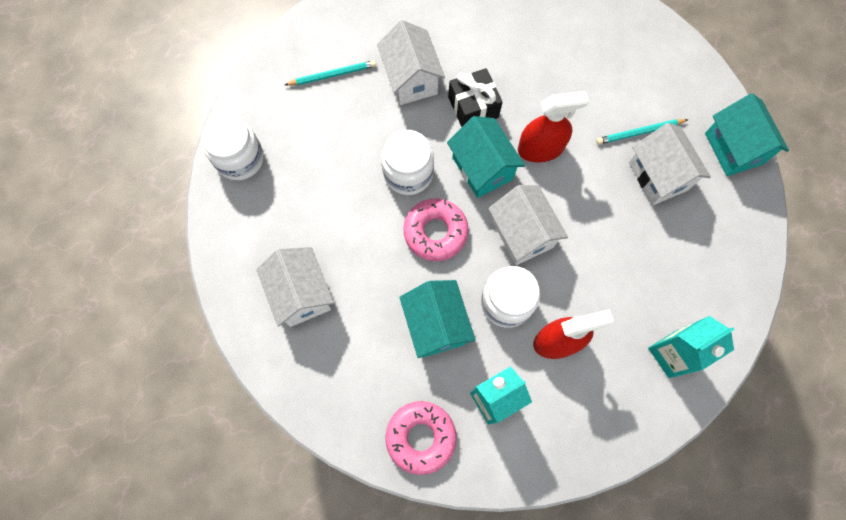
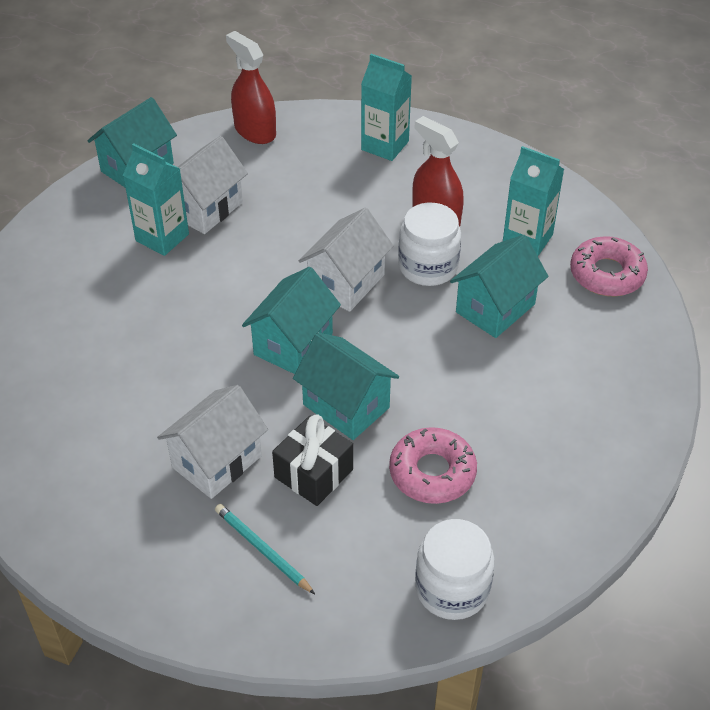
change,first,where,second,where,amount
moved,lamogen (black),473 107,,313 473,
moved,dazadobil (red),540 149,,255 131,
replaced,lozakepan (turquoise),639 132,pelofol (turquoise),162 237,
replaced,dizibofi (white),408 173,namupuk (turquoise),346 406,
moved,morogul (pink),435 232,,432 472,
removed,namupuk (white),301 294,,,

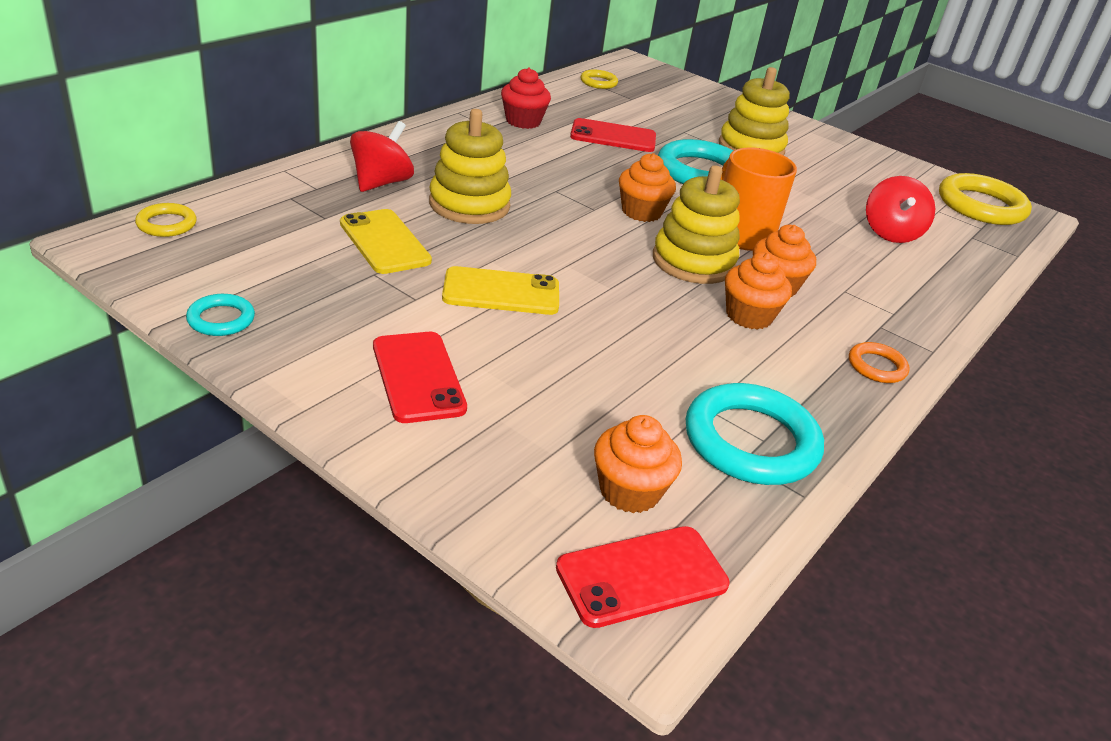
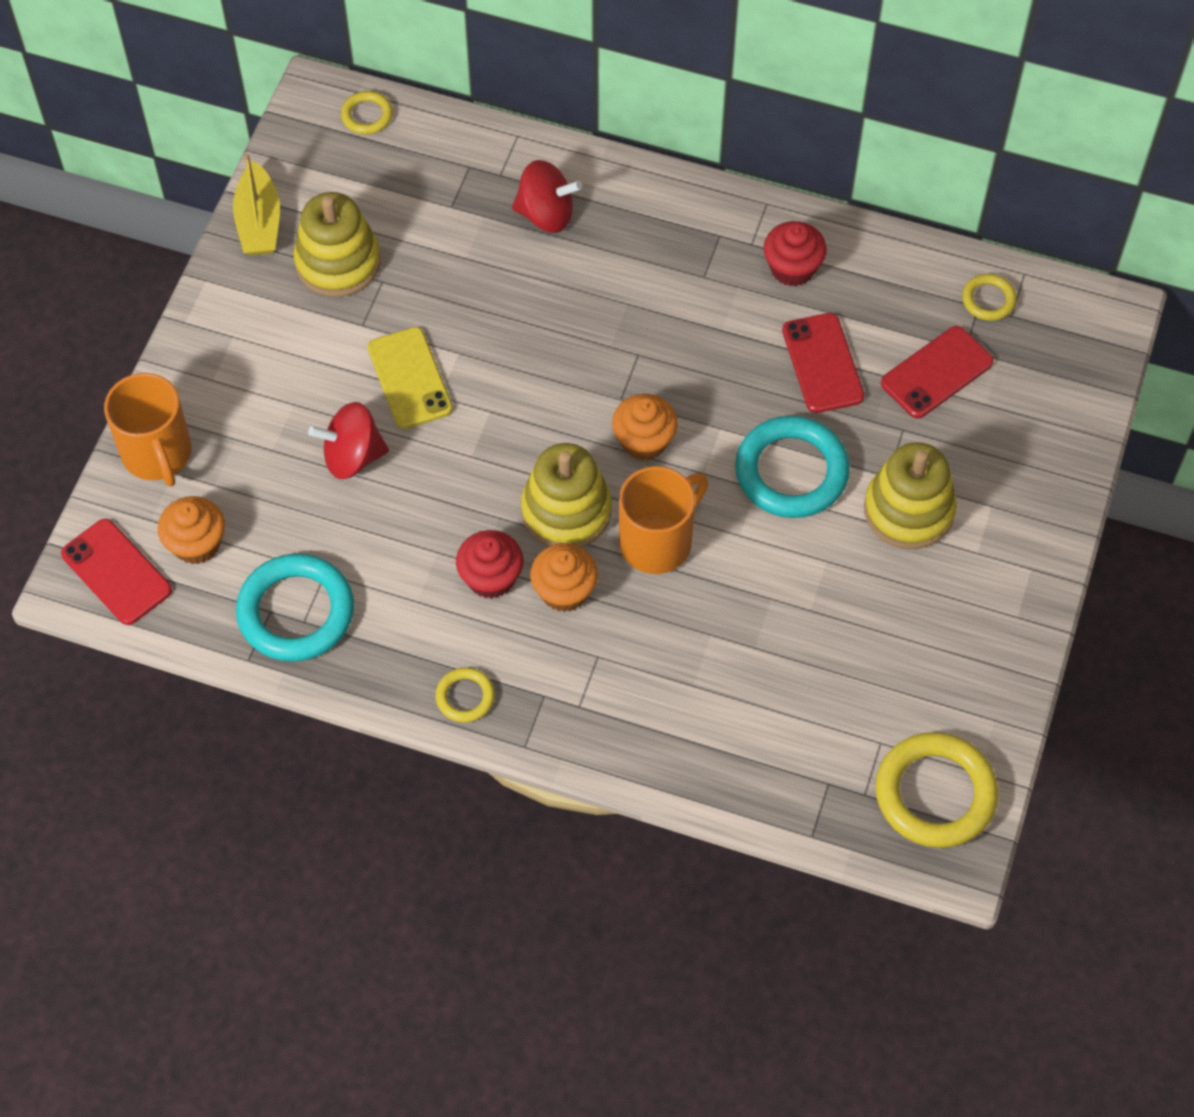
change,first,where,second,where,amount
moved,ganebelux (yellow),469 205,,338 262,
moved,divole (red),890 233,,352 456,
removed,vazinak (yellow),384 242,,,
recoloured,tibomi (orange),749 316,tibomi (red),491 578,
replaced,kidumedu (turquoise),221 319,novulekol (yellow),259 222,
moved,vazinak (red),418 377,,937 373,
recoloured,kidumedu (orange),876 366,kidumedu (yellow),465 697,
added,,,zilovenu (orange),158 454,

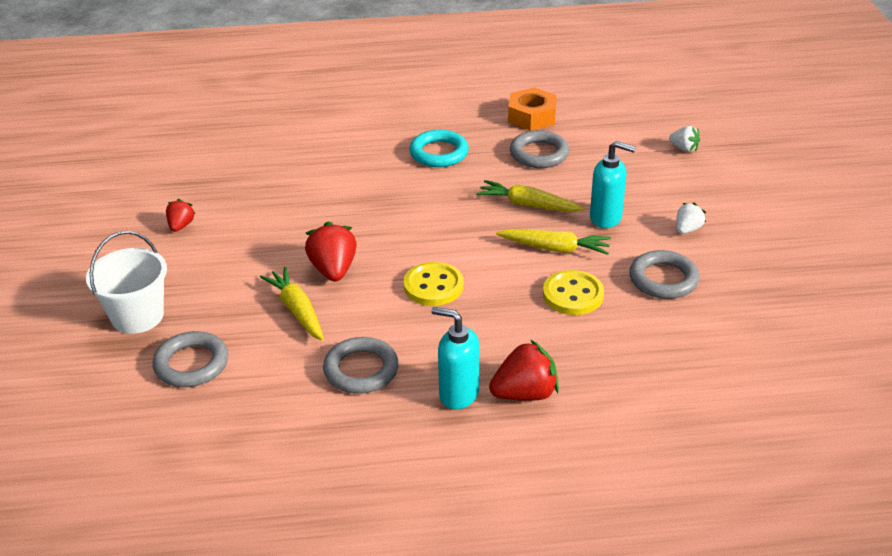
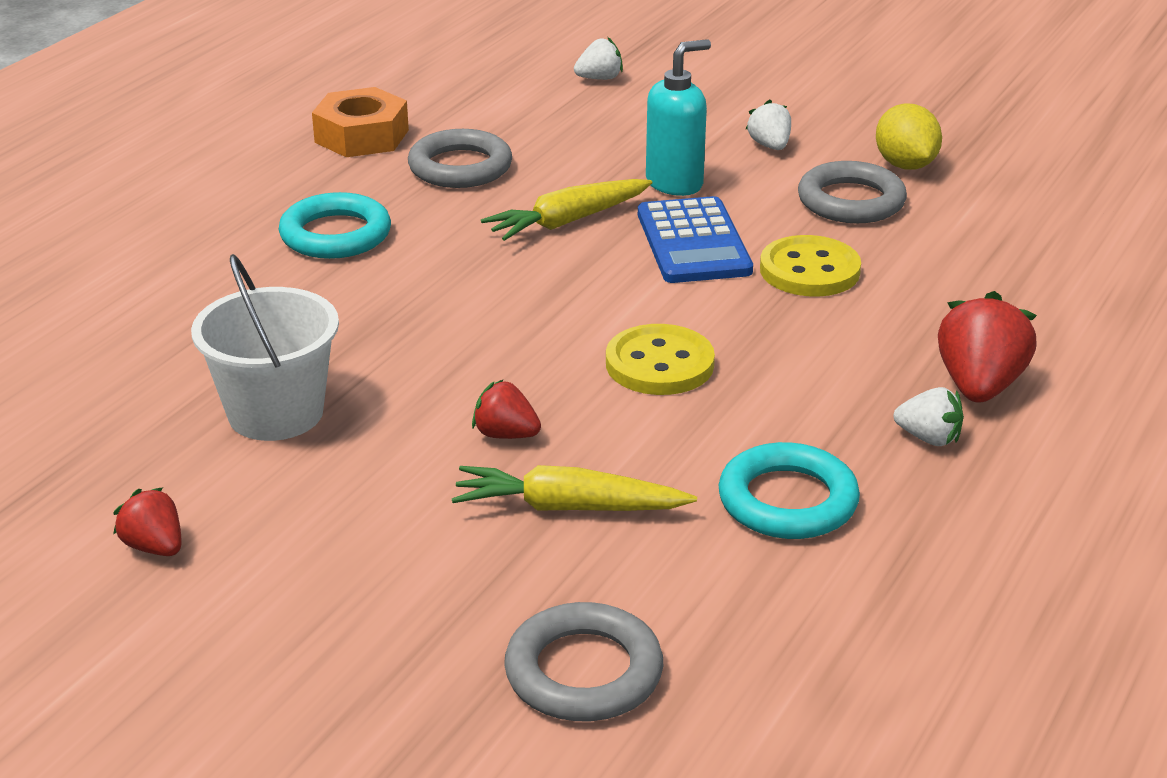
change,first,where,second,where,amount
resized,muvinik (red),333 270,,505 434,x0.58
replaced,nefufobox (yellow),555 248,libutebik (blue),693 242,
moved,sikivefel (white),137 316,,275 413,
replaced,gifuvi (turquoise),458 394,muvinik (white),929 438,
recoloured,kidumedu (grey),361 370,kidumedu (turquoise),787 501,
added,,,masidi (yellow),905 165,

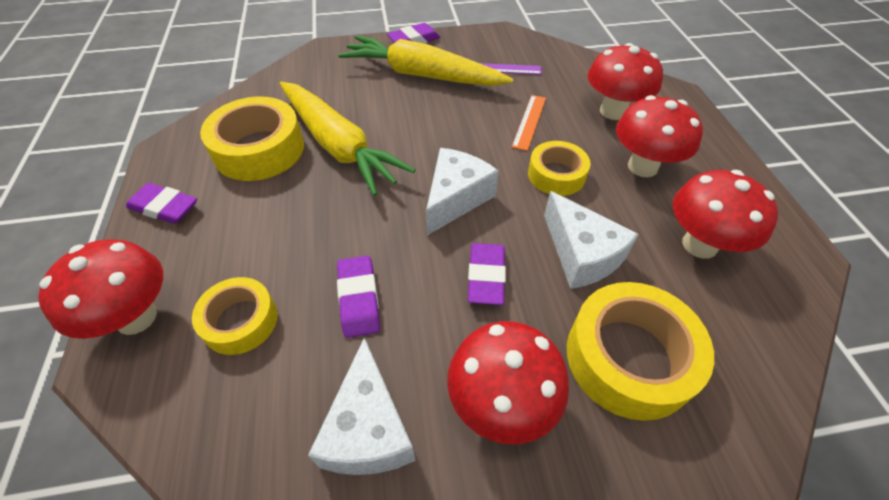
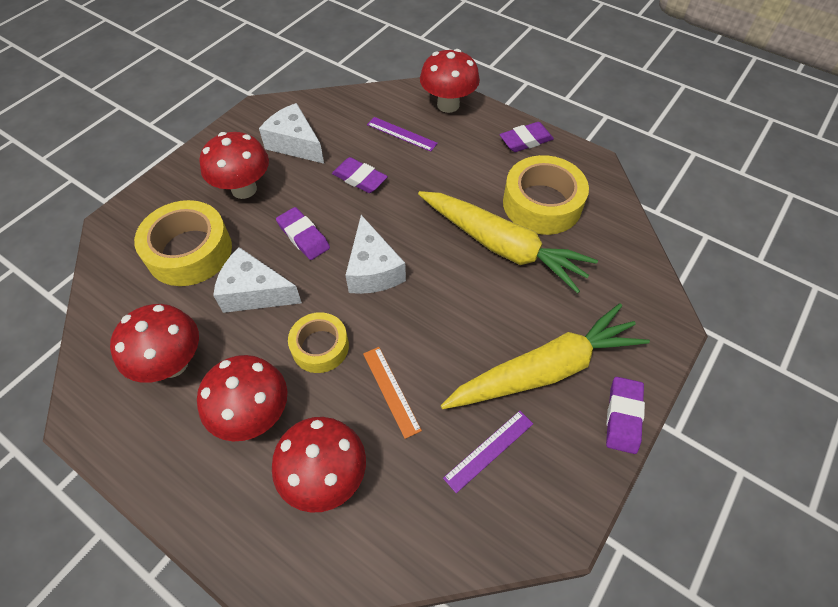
change,first,where,second,where,amount
turned,nefufobox (yellow),338 145,,501 246,150 degrees counterclockwise
replaced,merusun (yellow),240 321,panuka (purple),402 134,

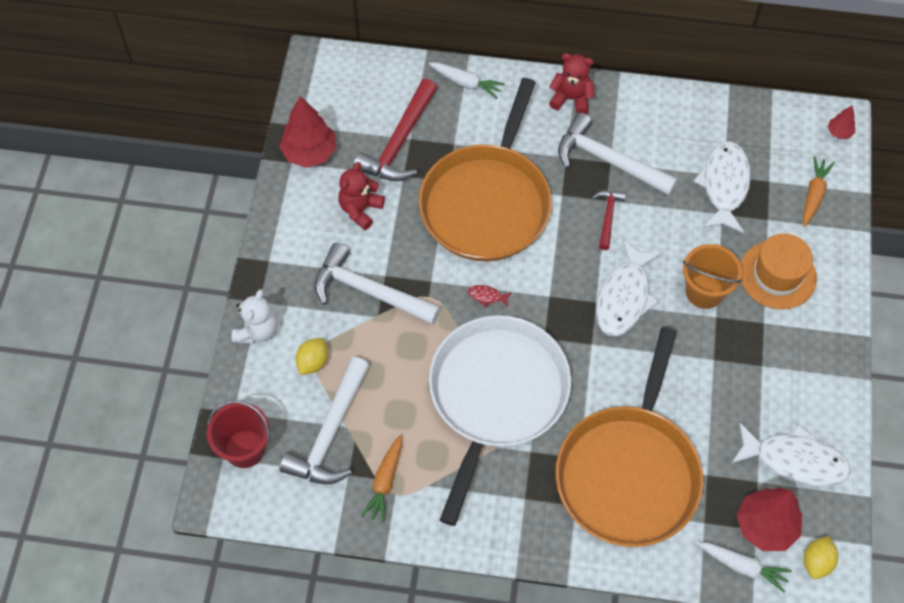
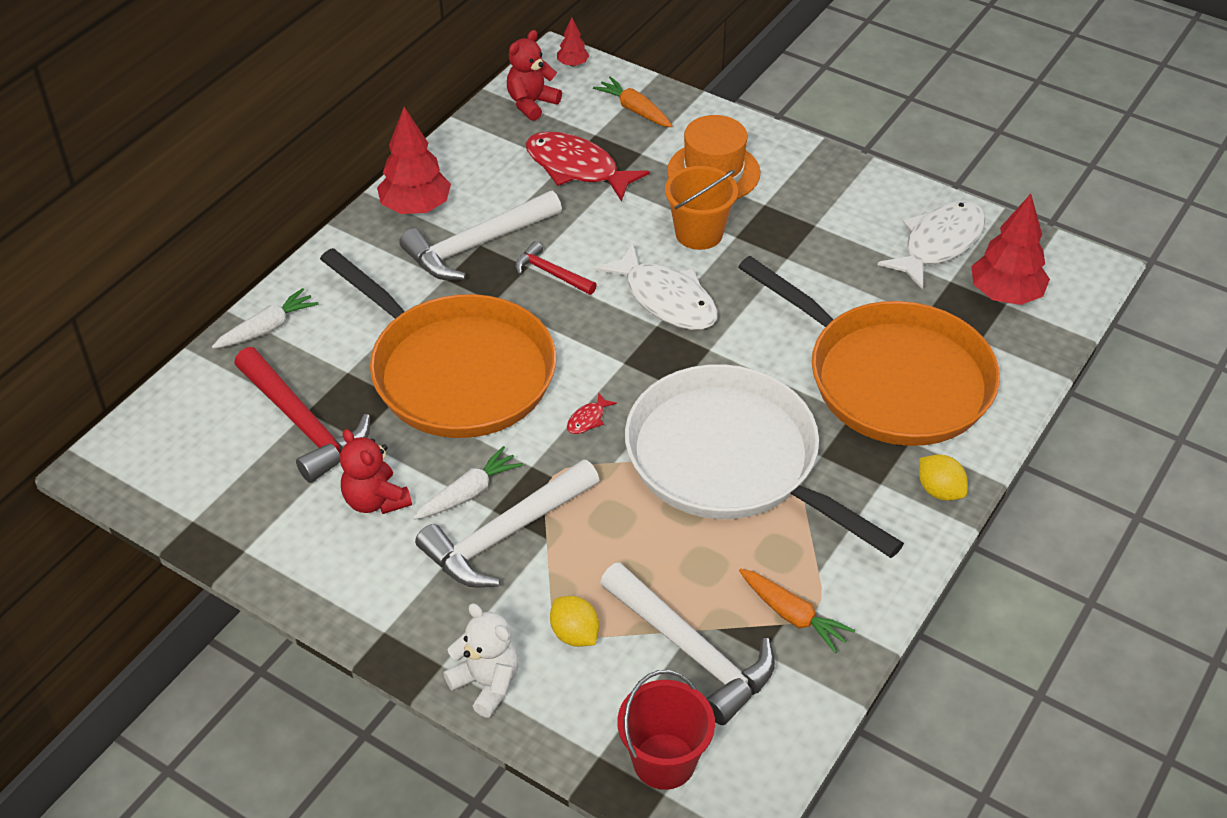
change,first,where,second,where,amount
moved,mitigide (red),571 99,,531 103,
moved,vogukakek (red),309 152,,416 207,
recoloured,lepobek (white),724 186,lepobek (red),577 168,
moved,masidi (yellow),816 562,,939 491,
moved,nefufobox (white),742 566,,468 493,

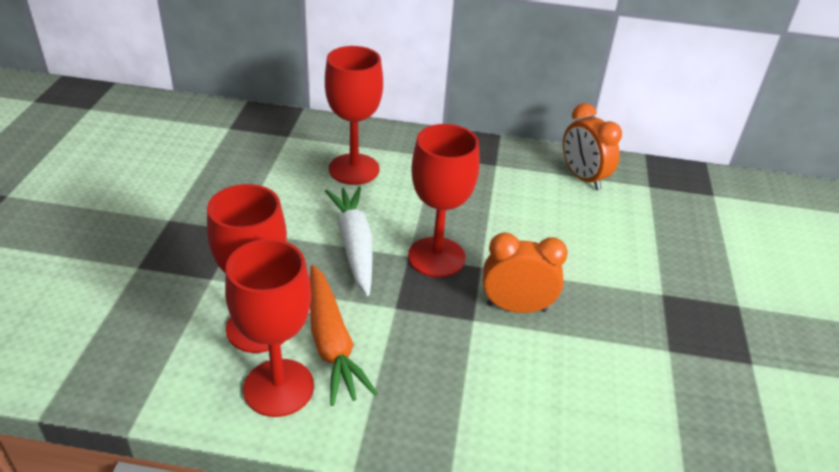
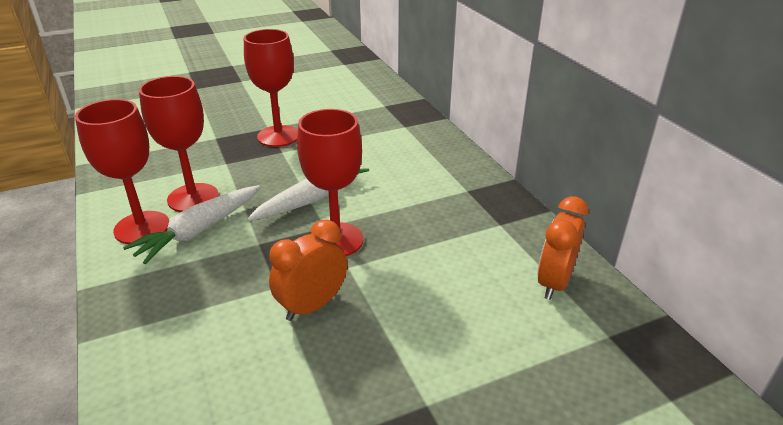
change,first,where,second,where,amount
moved,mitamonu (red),354 169,,278 136,
turned,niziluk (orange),516 307,,312 306,105 degrees counterclockwise
recoloured,nefufobox (orange),332 342,nefufobox (white),199 231,

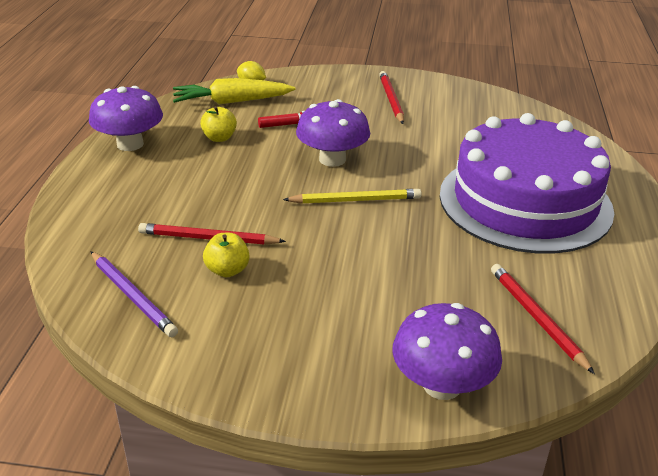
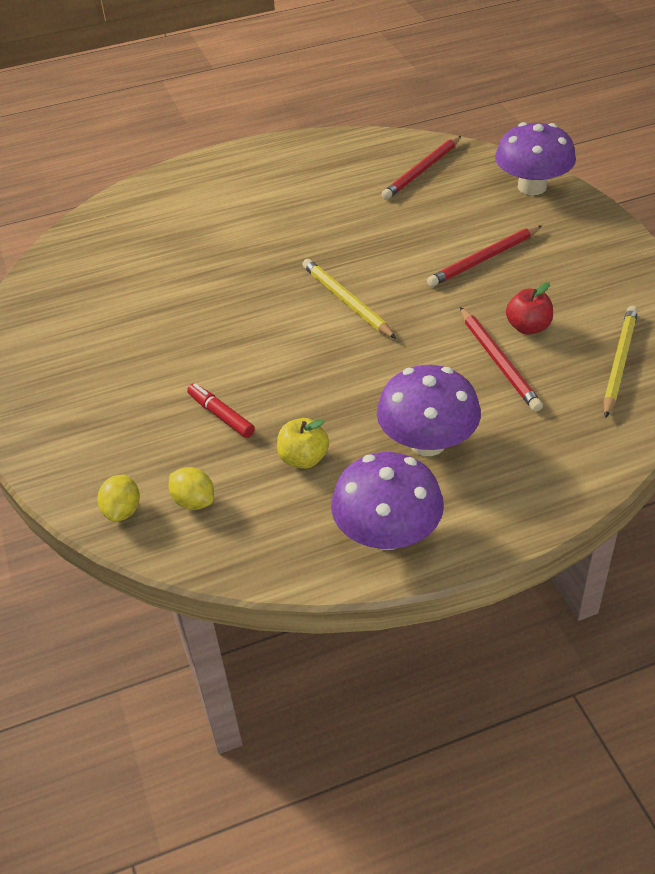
change,first,where,second,where,amount
moved,lozakepan (red),391 100,,484 259,
replaced,nefufobox (yellow),232 102,masidi (yellow),194 501,
moved,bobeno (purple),332 159,,427 442,
removed,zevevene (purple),525 202,,,
recoloured,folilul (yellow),227 270,folilul (red),528 327,
recoloured,lozakepan (purple),132 296,lozakepan (yellow),619 362,

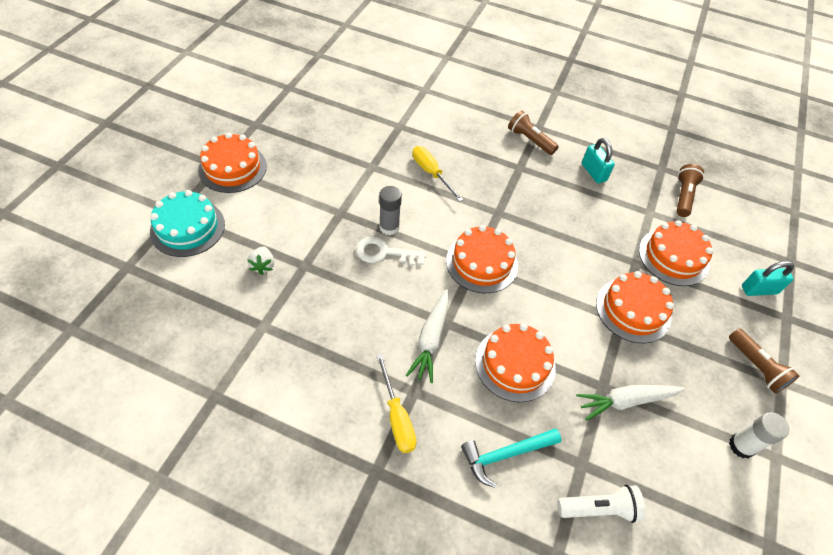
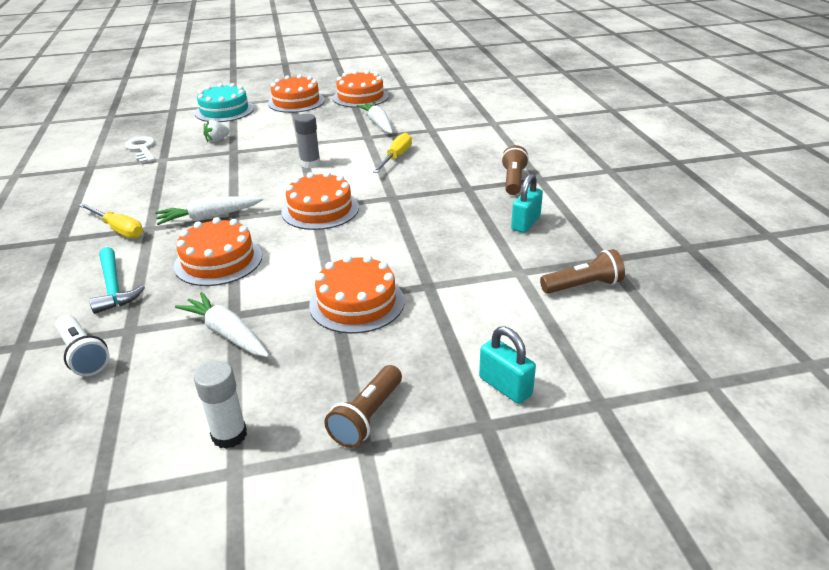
change,first,where,second,where,amount
moved,zevevene (orange),673 257,,360 97,
moved,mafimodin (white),384 253,,142 149,
turned,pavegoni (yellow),397 417,,118 229,90 degrees counterclockwise
turned,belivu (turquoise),506 454,,114 287,150 degrees counterclockwise
added,,,nefufobox (white),378 124,

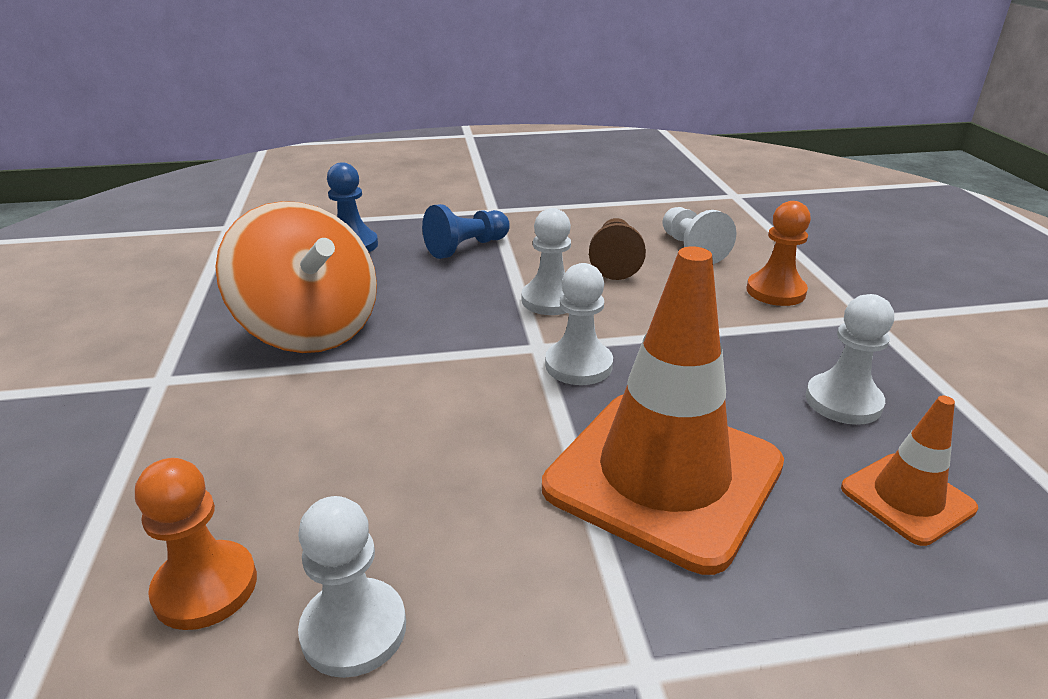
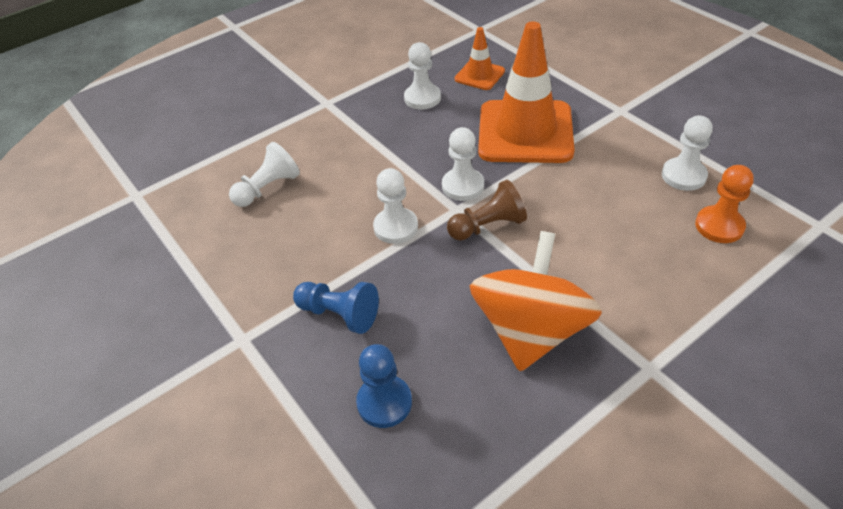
change,first,where,second,where,amount
removed,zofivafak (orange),775 291,,,
moved,zofivafak (brown),614 262,,488 226,

